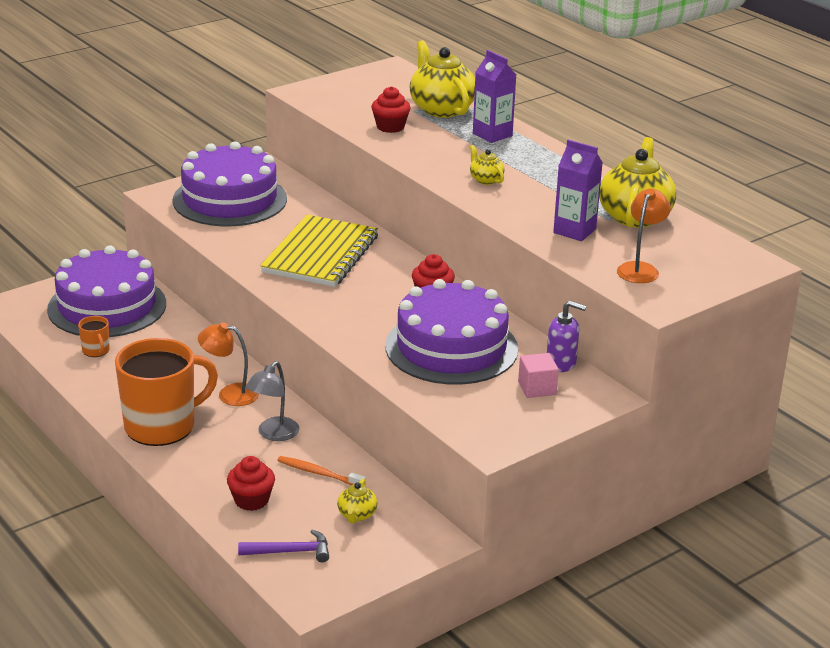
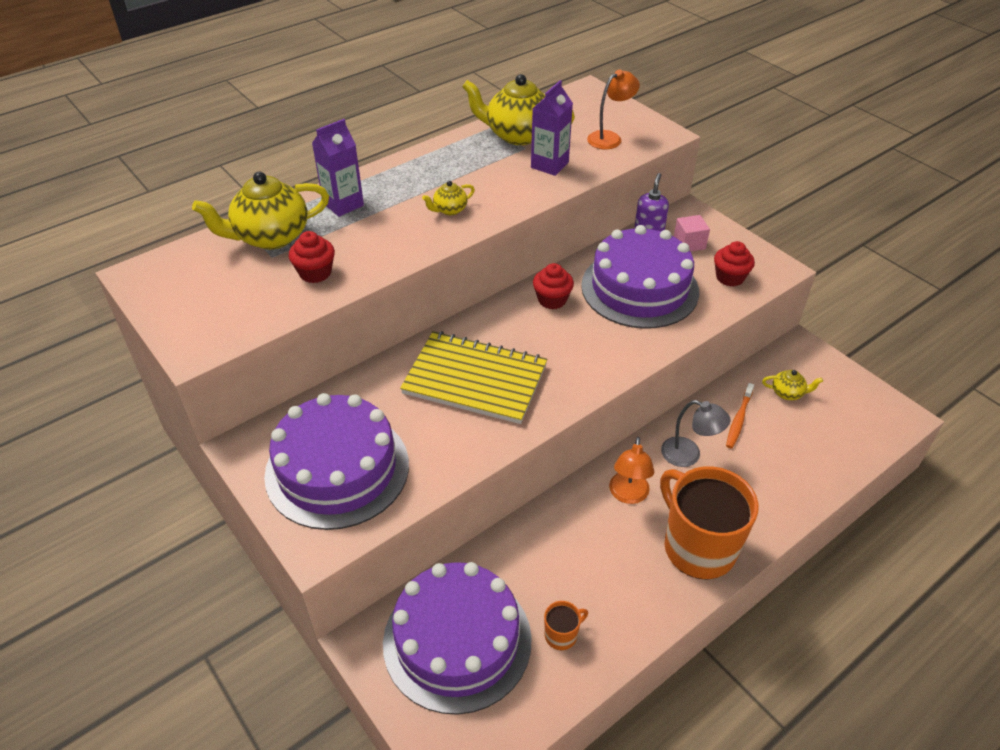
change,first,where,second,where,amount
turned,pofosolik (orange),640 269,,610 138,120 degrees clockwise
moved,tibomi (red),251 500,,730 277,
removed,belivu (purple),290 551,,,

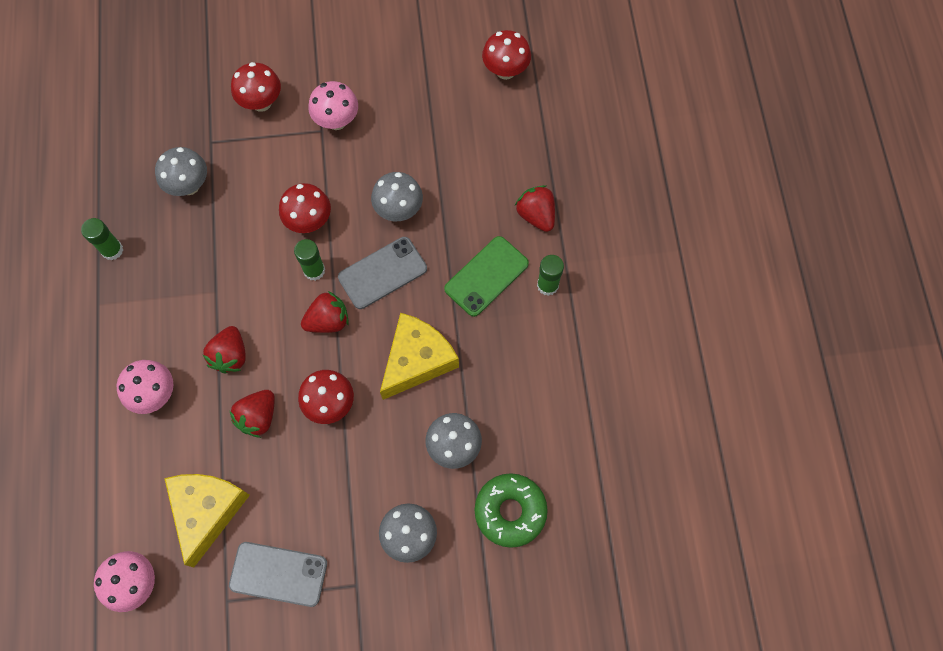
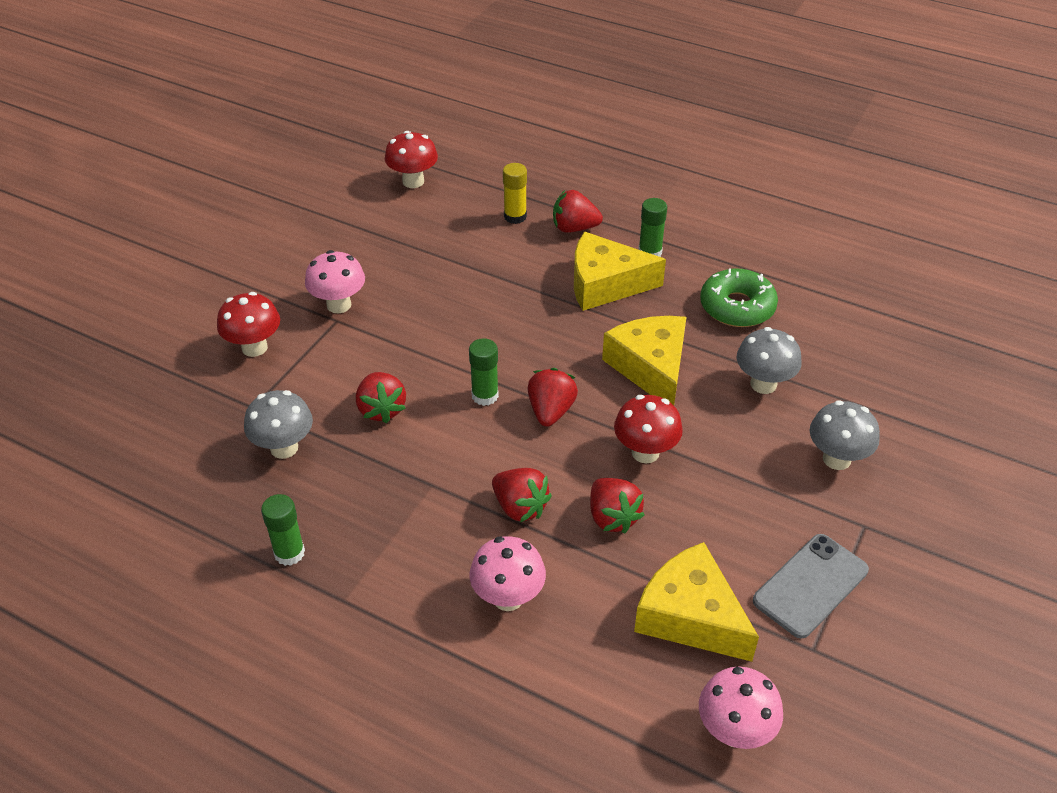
change,first,where,second,where,amount
removed,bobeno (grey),399 210,,,
removed,bobeno (red),309 221,,,
replaced,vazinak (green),486 276,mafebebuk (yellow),605 284,
removed,vazinak (grey),382 273,,,
moved,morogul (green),510 511,,737 307,
added,,,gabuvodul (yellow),515 216,
added,,,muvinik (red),381 409,

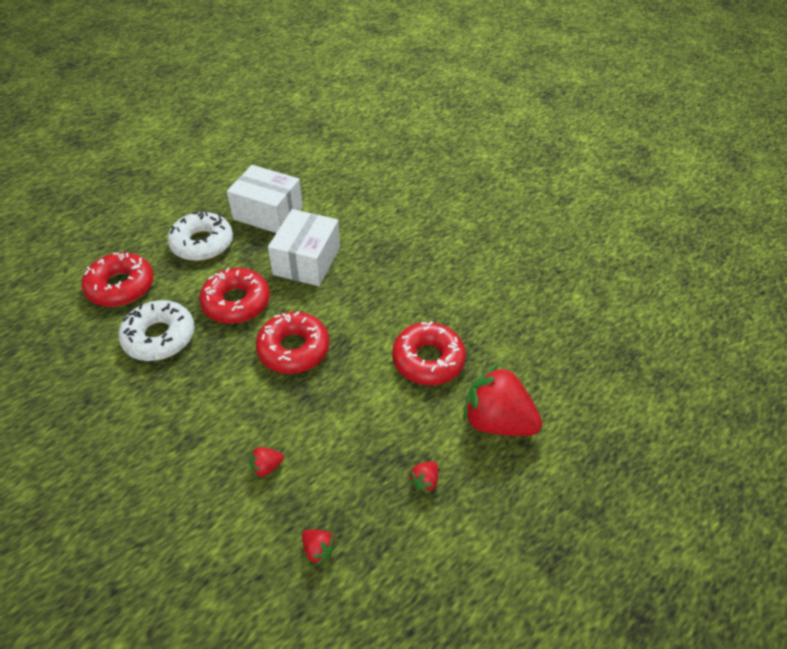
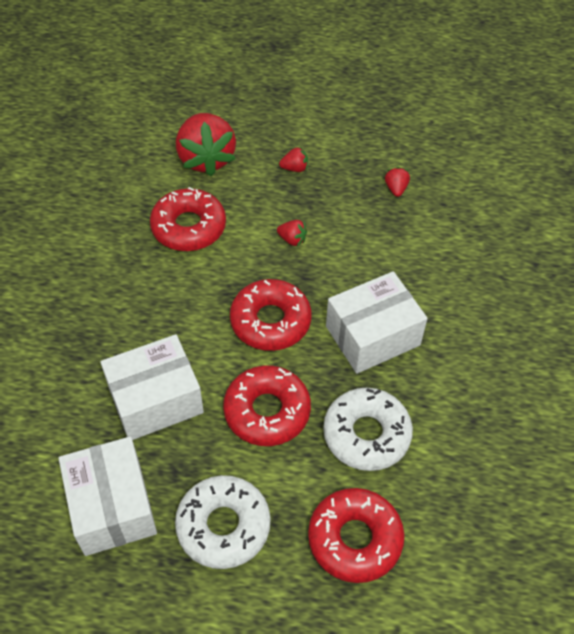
change,first,where,second,where,amount
moved,muvinik (red),266 466,,292 239,
added,,,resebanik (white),372 335,

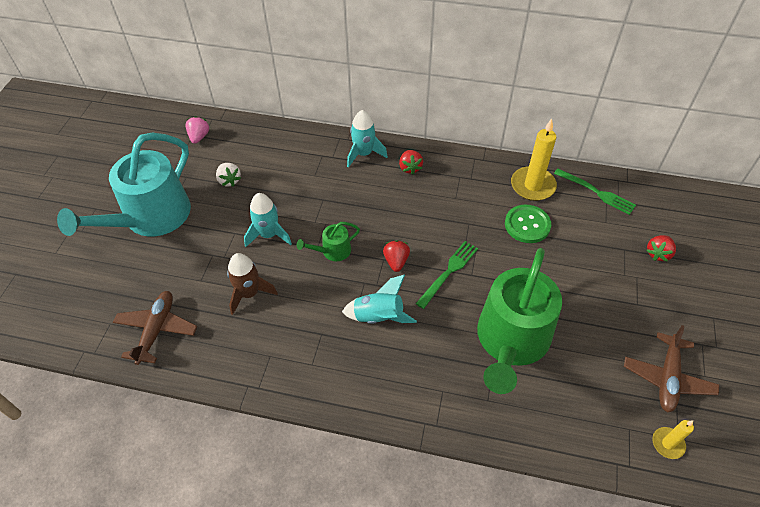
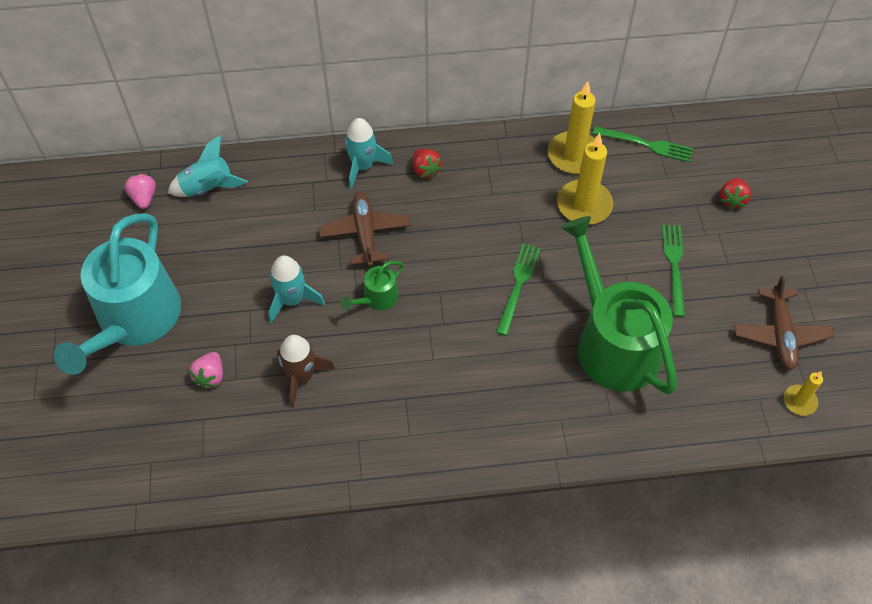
change,first,where,second,where,amount
removed,muvinik (white),229 180,,,
replaced,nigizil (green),527 225,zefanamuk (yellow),584 205,
removed,muvinik (red),396 261,,,
turned,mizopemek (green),511 341,,613 343,150 degrees clockwise
moved,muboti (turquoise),379 316,,208 188,
moved,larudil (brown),157 330,,365 233,
added,,,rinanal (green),674 265,
added,,,muvinik (pink),210 376,

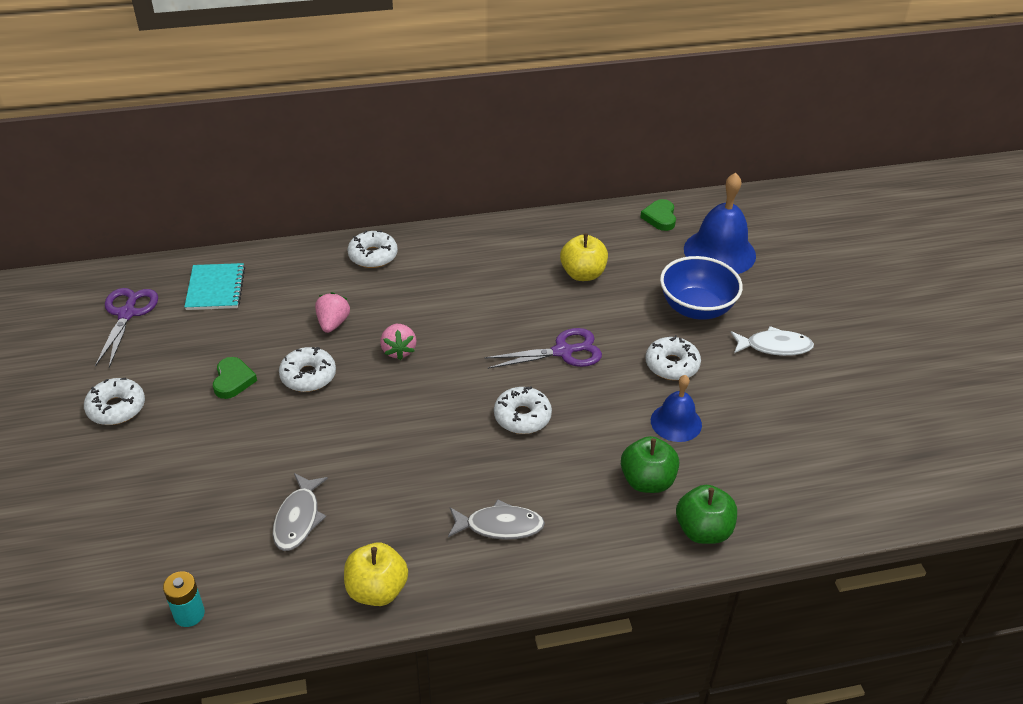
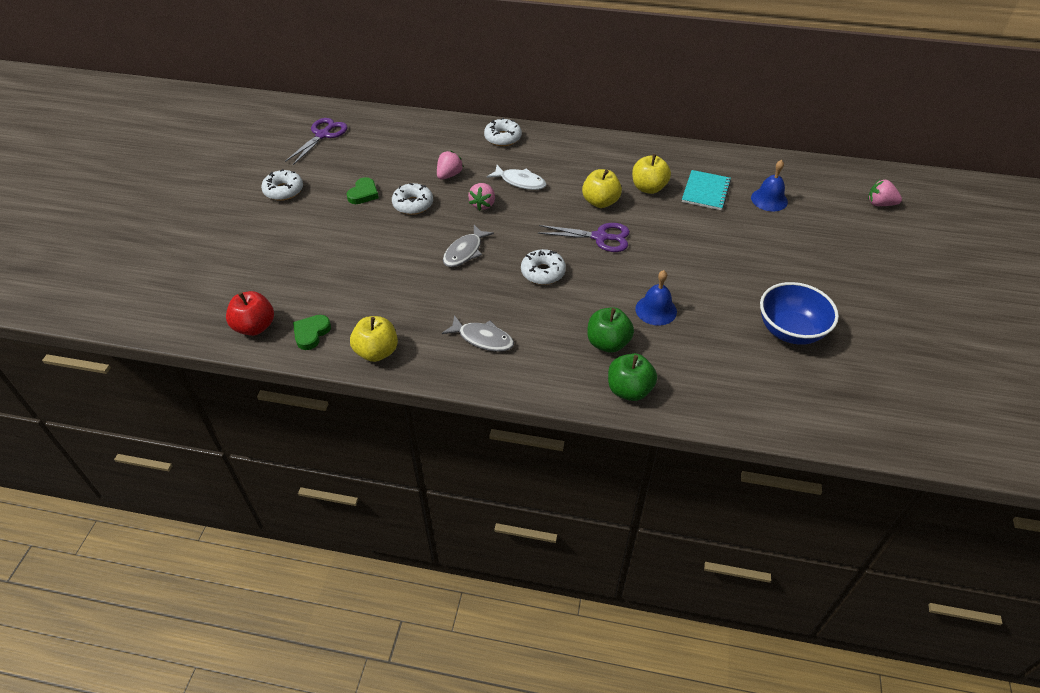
change,first,where,second,where,amount
resized,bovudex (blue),719 252,,769 199,x0.60
moved,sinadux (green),660 217,,311 333,
moved,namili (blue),696 308,,790 331,
moved,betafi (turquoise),216 288,,706 191,
moved,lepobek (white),774 346,,520 182,
removed,morogul (white),672 365,,,
moved,lepobek (grey),298 518,,465 252,
replaced,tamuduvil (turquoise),189 614,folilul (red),255 327,
added,,,folilul (yellow),600 202,
added,,,muvinik (pink),880 204,

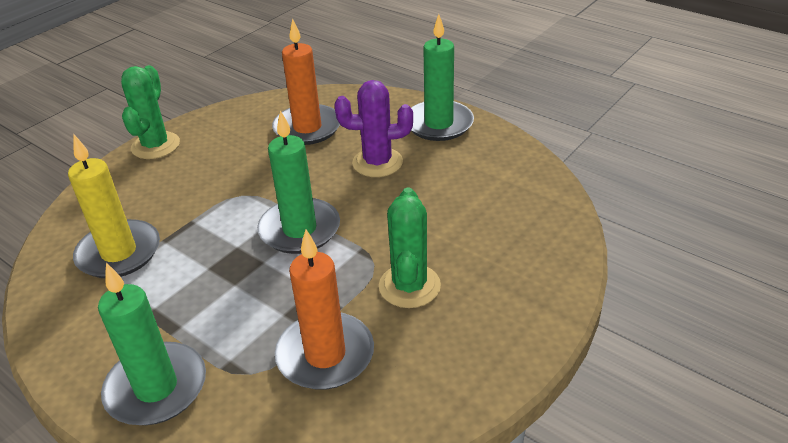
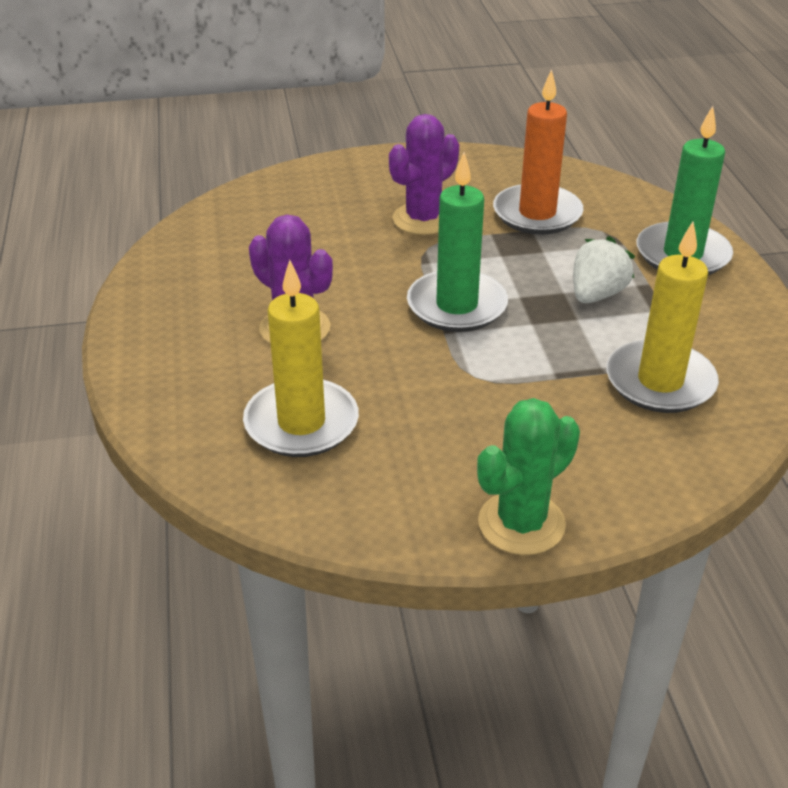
change,first,where,second,where,amount
removed,zefanamuk (green),439 124,,,
recoloured,zefanamuk (orange),307 128,zefanamuk (yellow),301 423,
recoloured,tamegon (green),409 286,tamegon (purple),423 219,
added,,,muvinik (white),596 295,

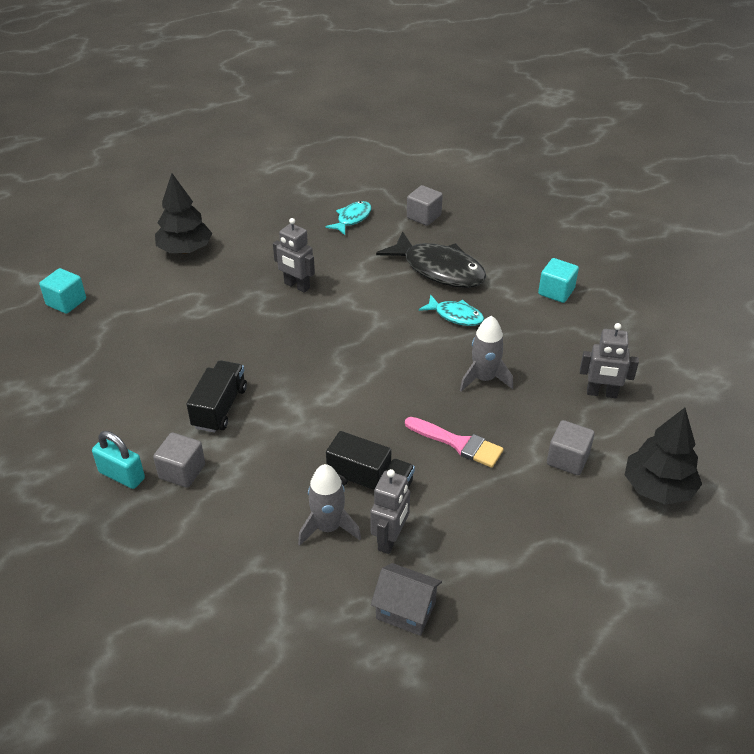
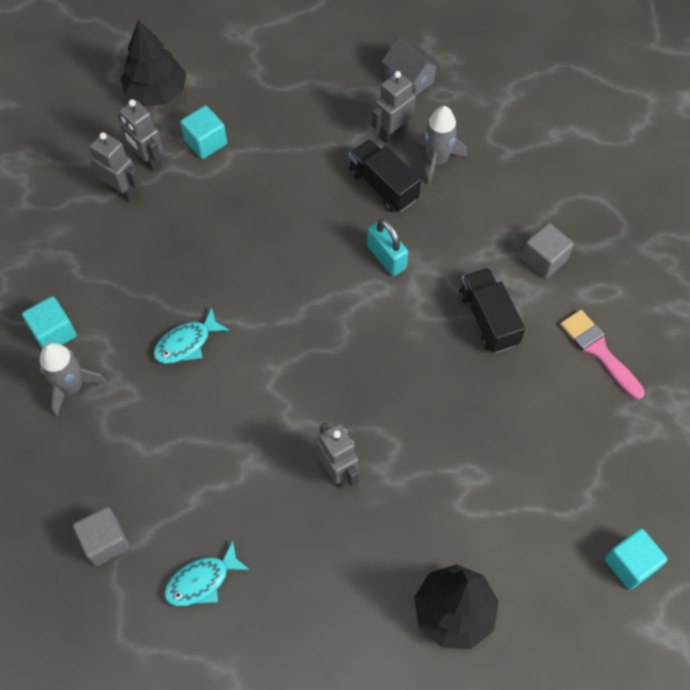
change,first,where,second,where,amount
removed,lepobek (black),439 269,,,
turned,lepobek (turquoise),455 316,,186 343,90 degrees counterclockwise
moved,muboti (grey),484 379,,72 386,
turned,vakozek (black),220 408,,488 319,120 degrees clockwise
moved,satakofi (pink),458 443,,599 351,
recoloured,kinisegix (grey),567 459,kinisegix (turquoise),206 142,
moved,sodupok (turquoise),122 475,,386 257,
added,,,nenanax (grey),148 160,

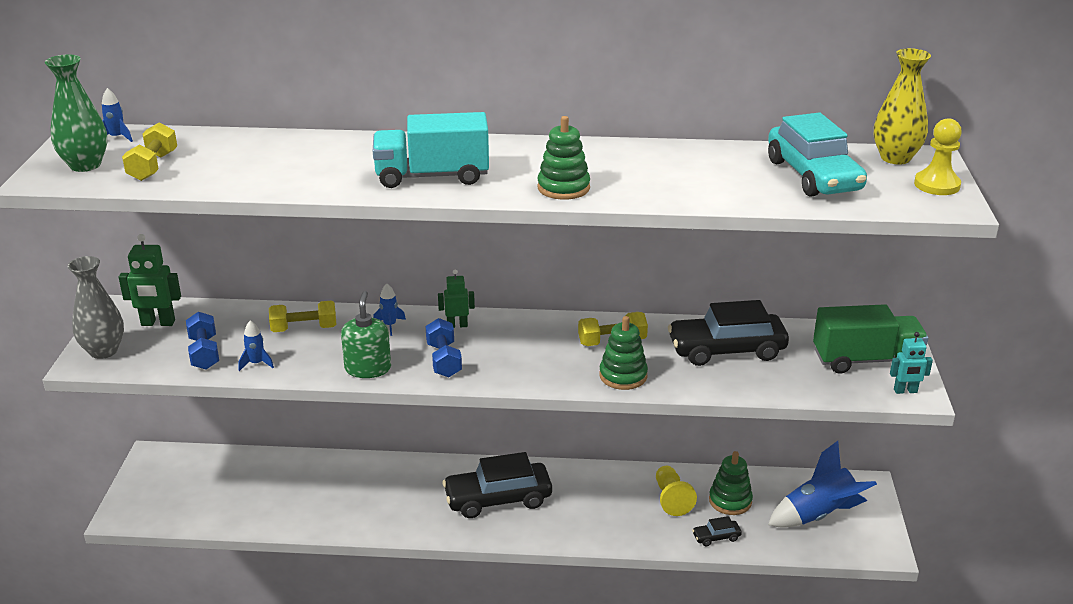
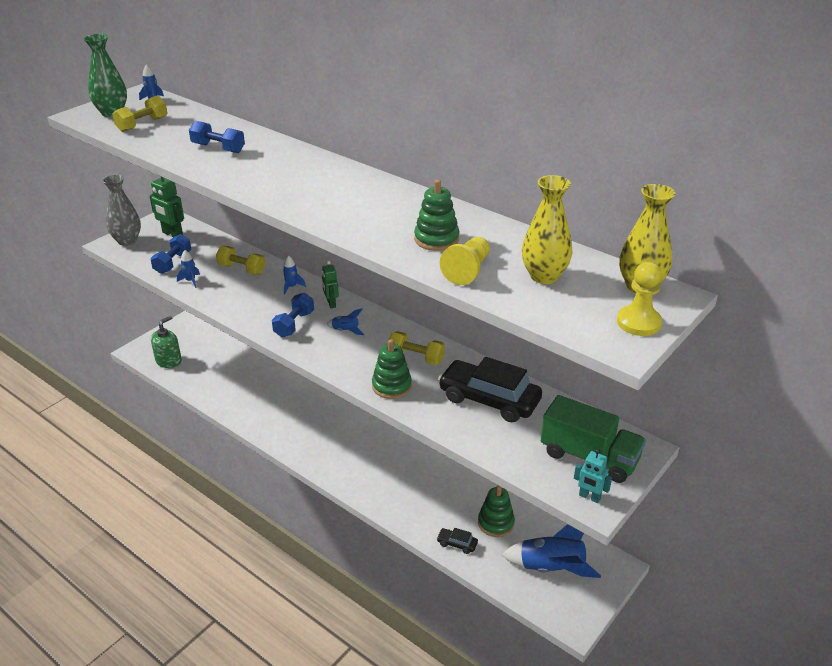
change,first,where,second,where,amount
removed,vakozek (turquoise),432 176,,,
replaced,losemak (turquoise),813 176,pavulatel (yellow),544 276,
moved,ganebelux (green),563 188,,436 239,
turned,nenanax (green),457 325,,331 304,135 degrees counterclockwise
moved,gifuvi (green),368 368,,169 361,
removed,losemak (black),498 499,,,
moved,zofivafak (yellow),671 499,,467 270,
added,,,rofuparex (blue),218 148,
added,,,muboti (blue),345 331,

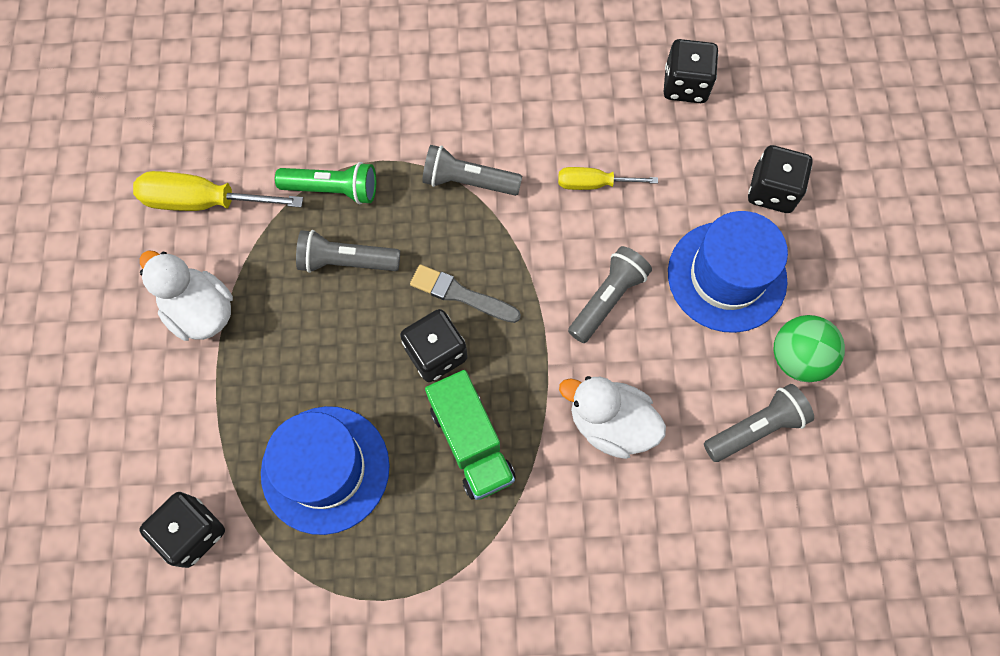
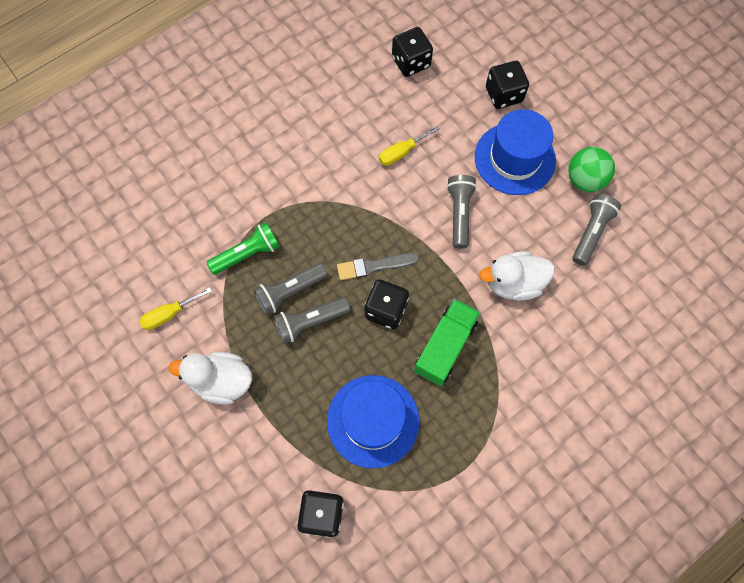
change,first,where,second,where,amount
moved,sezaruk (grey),468 182,,310 322,
resized,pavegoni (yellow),204 202,,169 314,x0.60
turned,vakozek (green),471 443,,445 347,90 degrees counterclockwise

